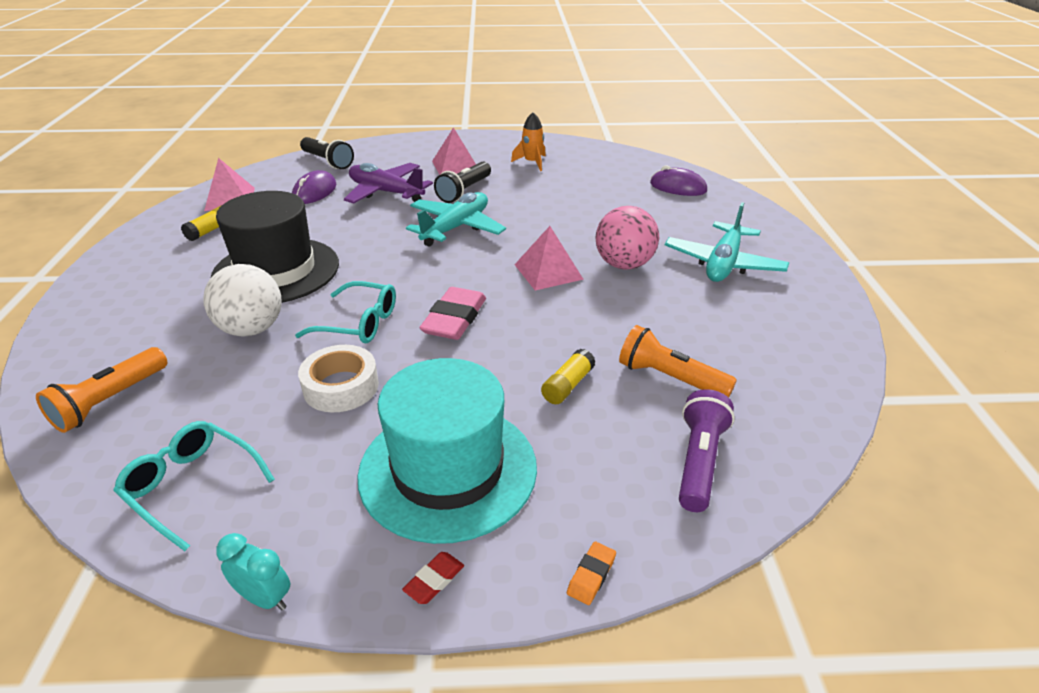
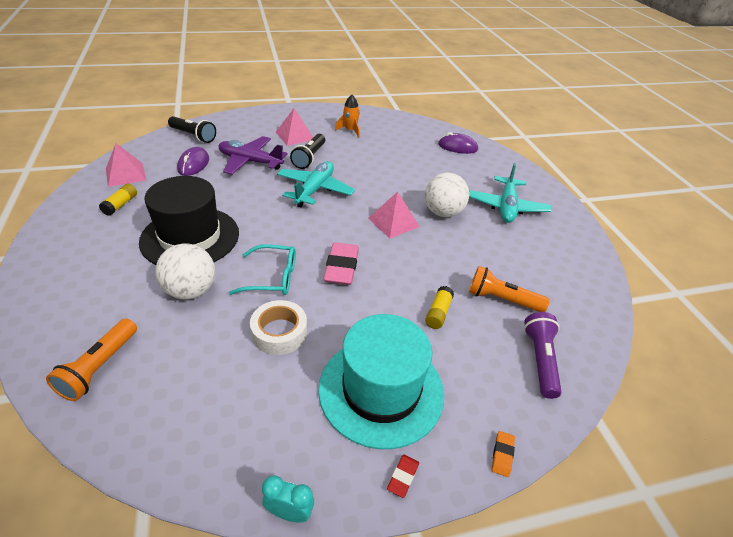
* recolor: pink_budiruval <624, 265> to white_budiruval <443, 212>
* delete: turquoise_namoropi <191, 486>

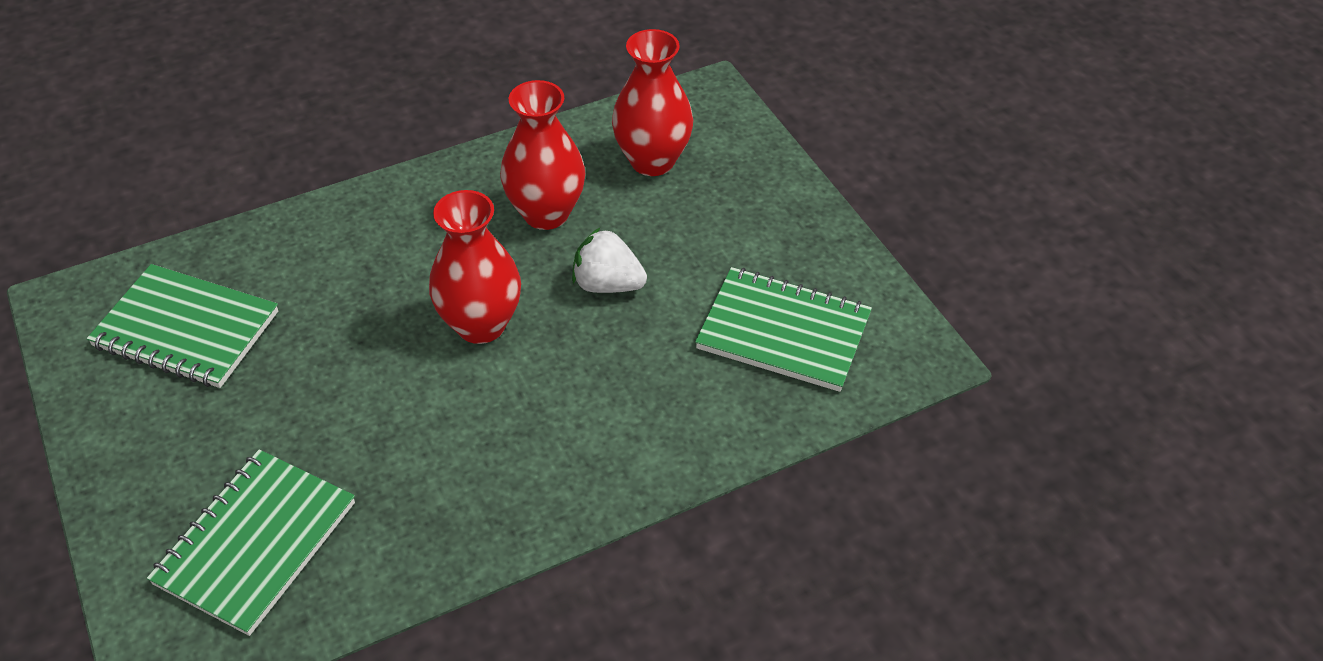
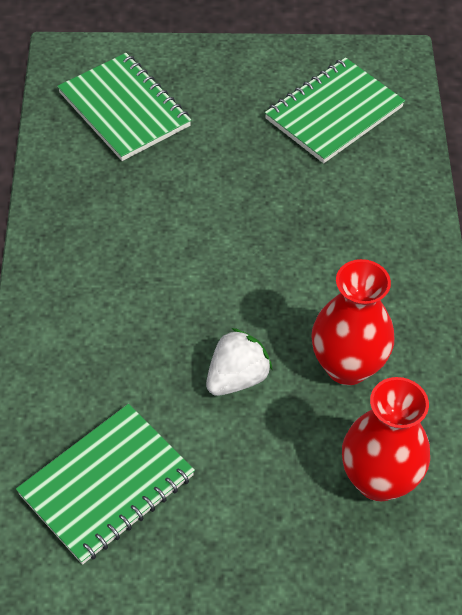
* delete: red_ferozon <481, 325>

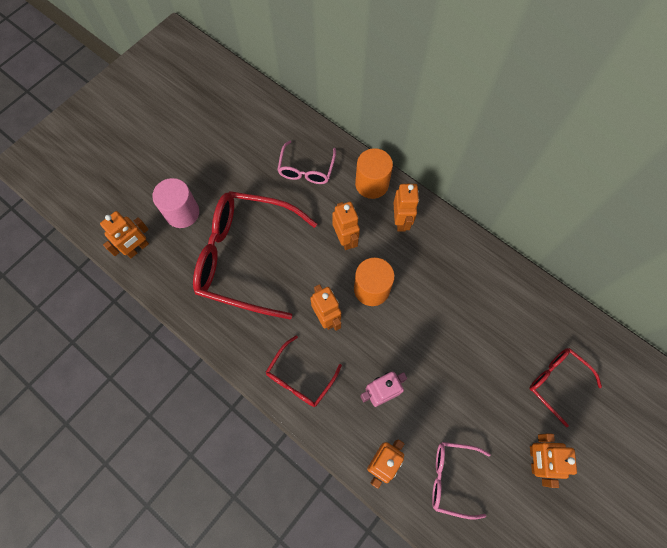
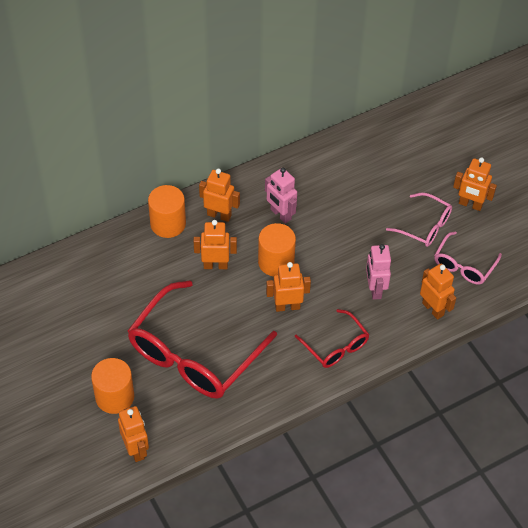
* move: pink_namoropi <306, 169> to <424, 226>
* recolor: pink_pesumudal <182, 213> to orange_pesumudal <114, 397>
* delete: red_namoropi <557, 382>
* insert: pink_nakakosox <280, 214>

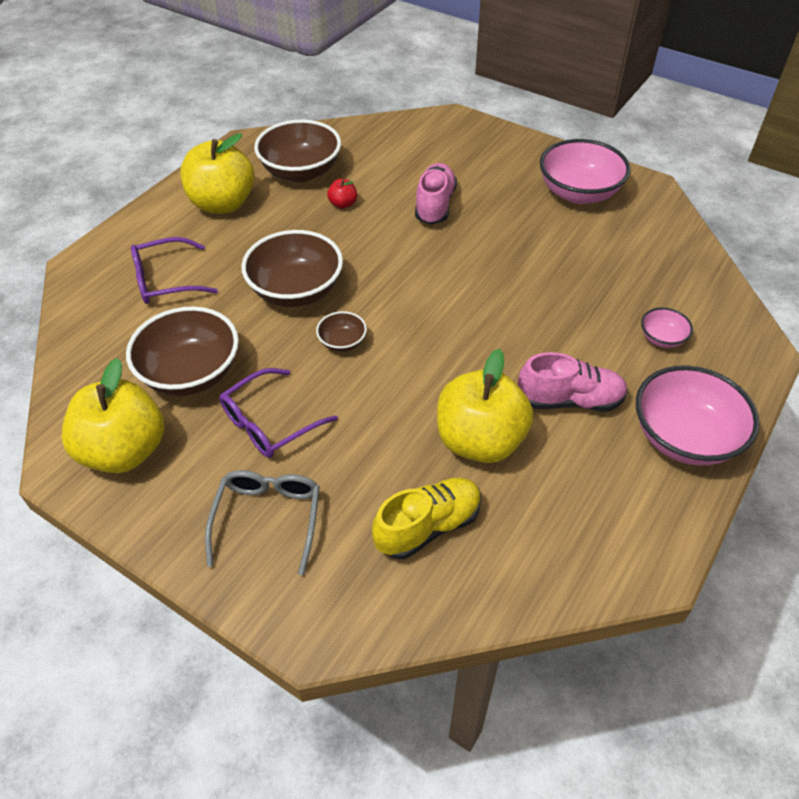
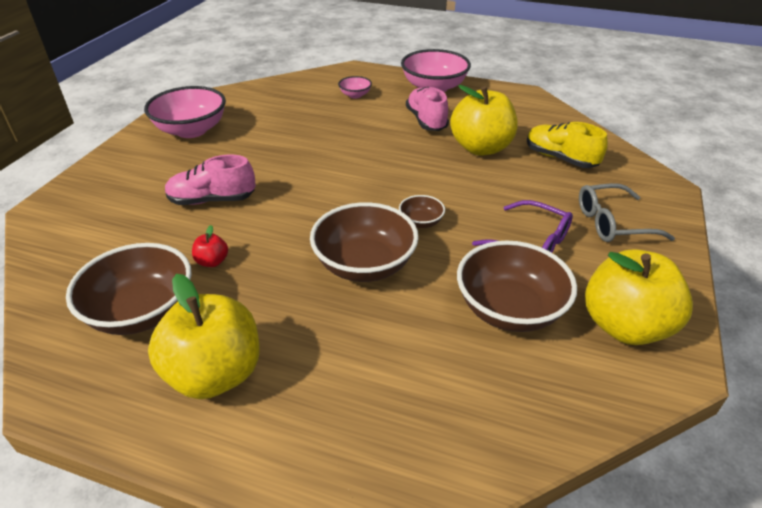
* delete: purple_namoropi <166, 280>

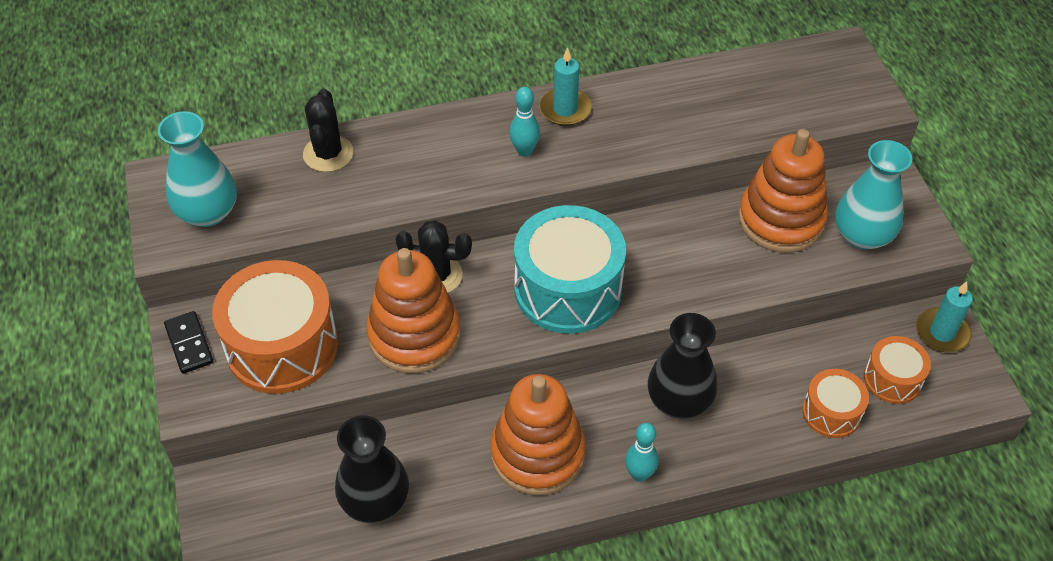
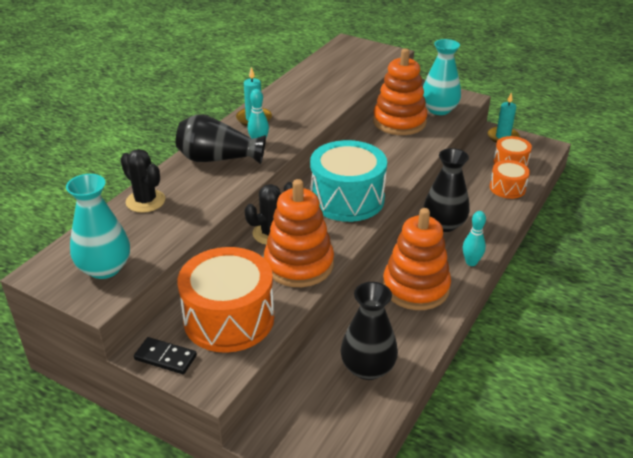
* insert: black_ferozon <218, 159>

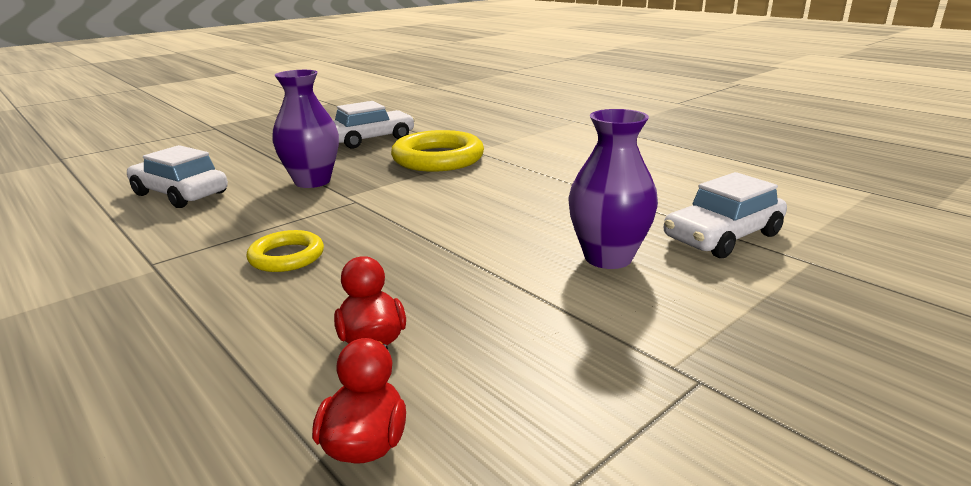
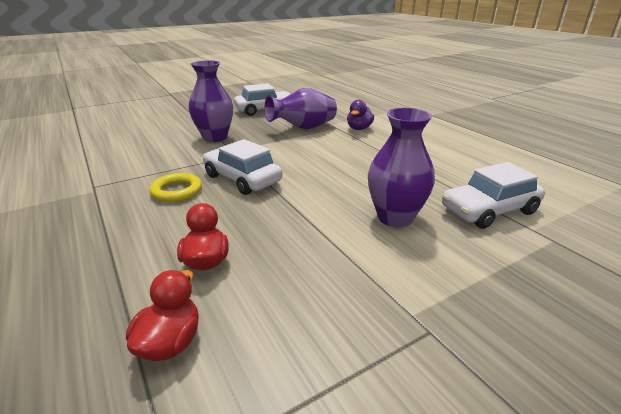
* replace: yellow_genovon <438, 158> to purple_ferozon <303, 128>
* move: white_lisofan <180, 194> to <242, 179>
* insert: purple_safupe <359, 128>

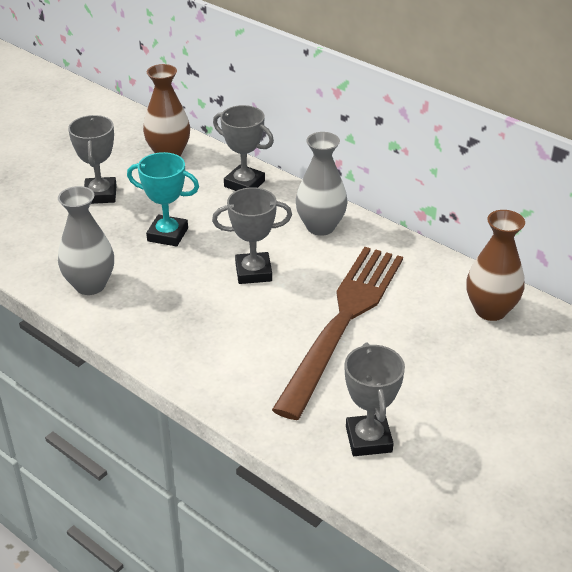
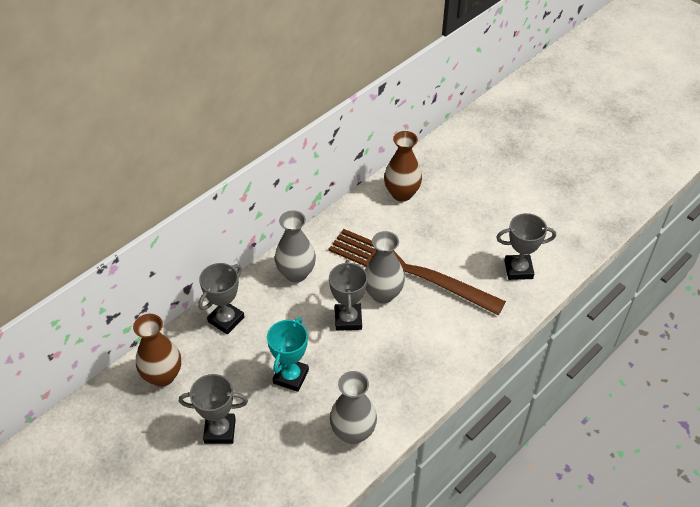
* insert: grey_ferozon <383, 294>

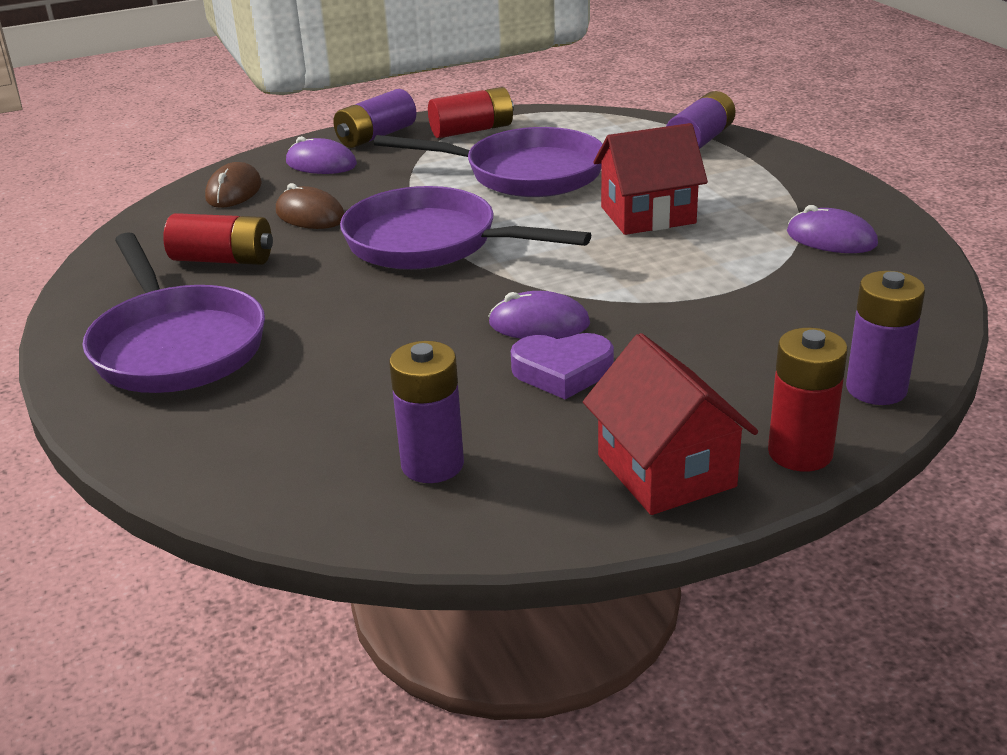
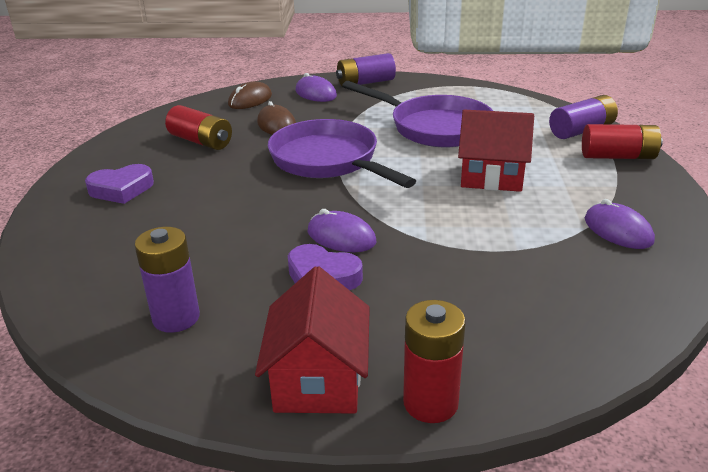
* move: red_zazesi <472, 130> to <618, 156>
* replace: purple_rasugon <176, 346> to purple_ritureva <121, 189>
* delete: purple_zazesi <876, 389>

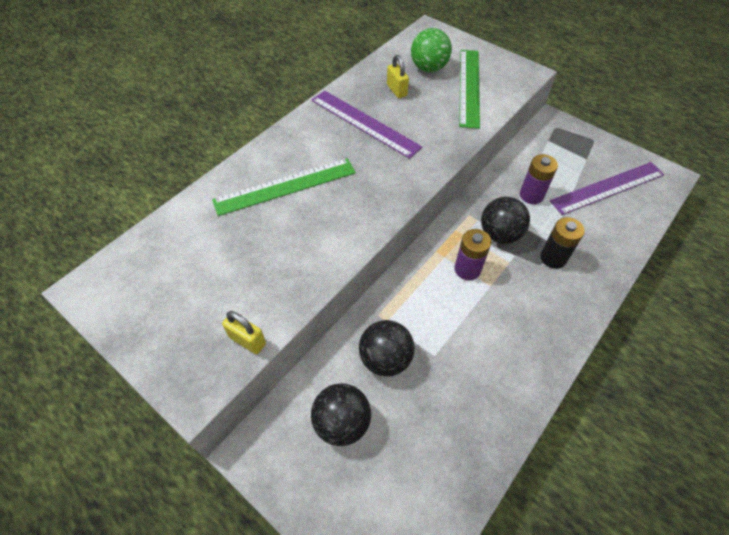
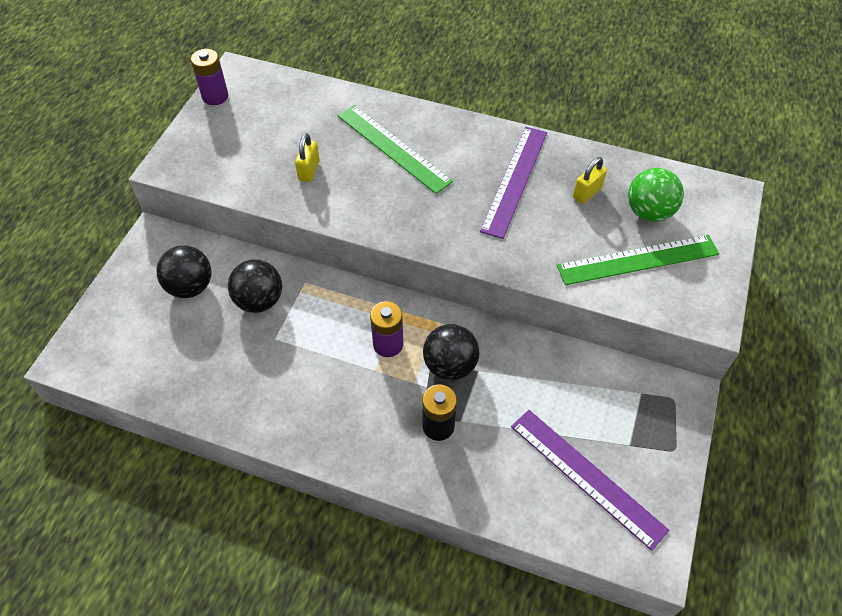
* move: purple_zazesi <531, 195> to <215, 96>
* move: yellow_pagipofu <247, 340> to <309, 171>

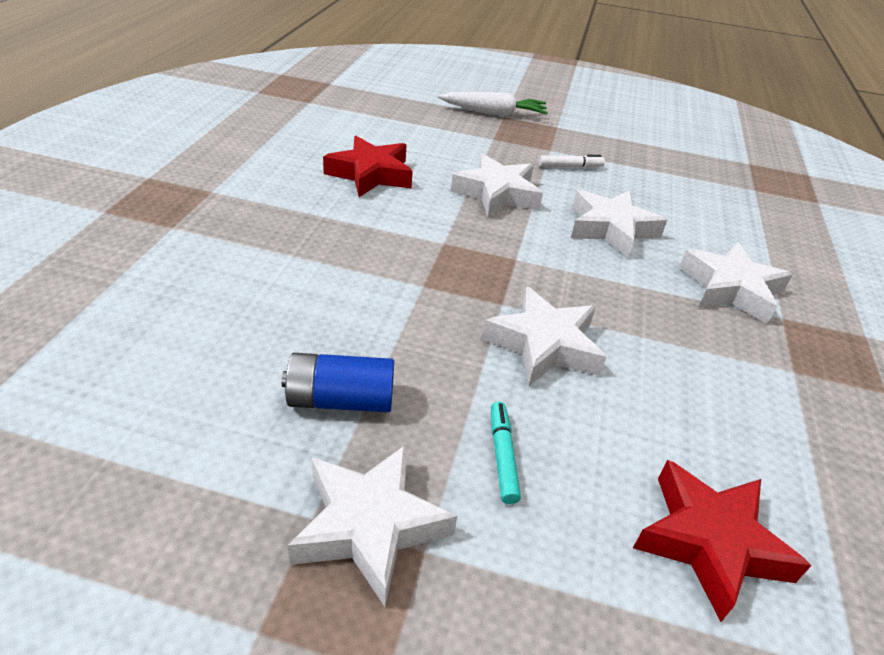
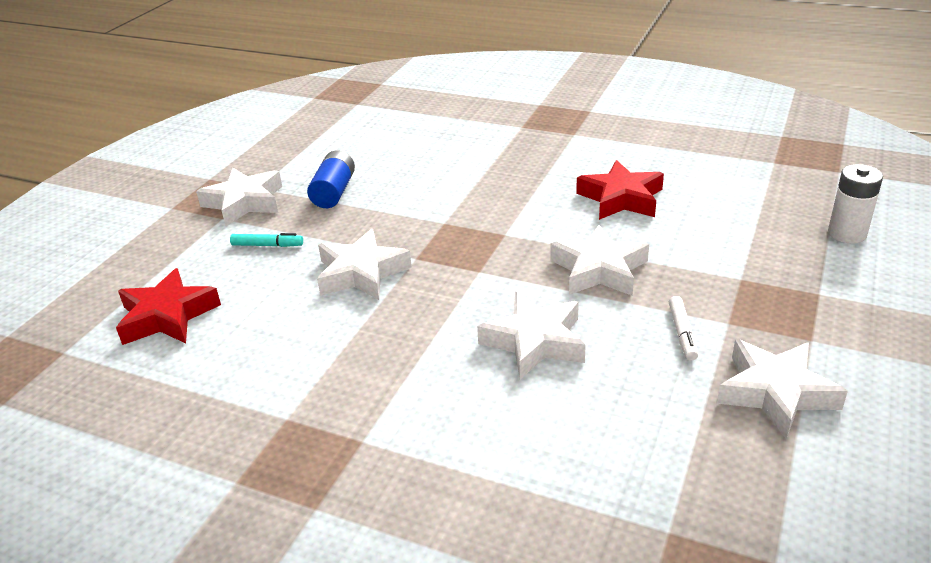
* delete: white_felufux <494, 113>
* move: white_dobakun <731, 289> to <775, 393>
* insert: white_zazesi <847, 233>

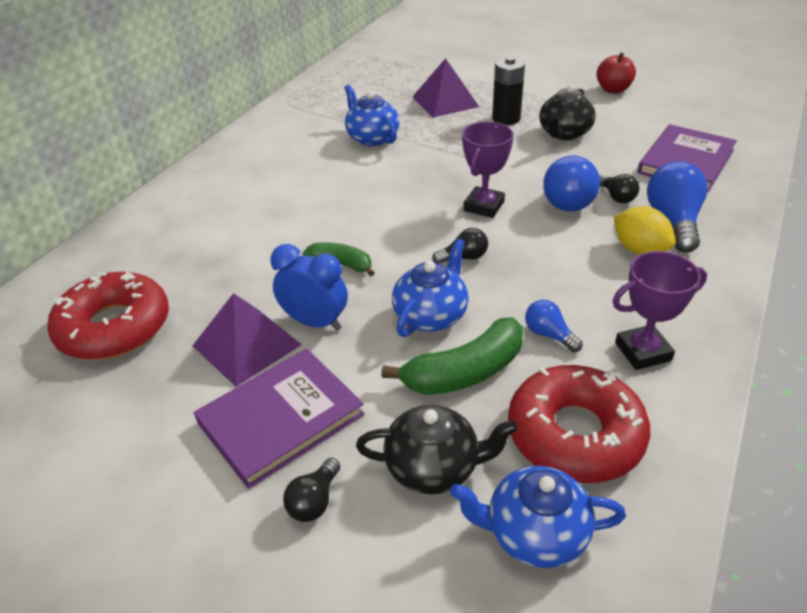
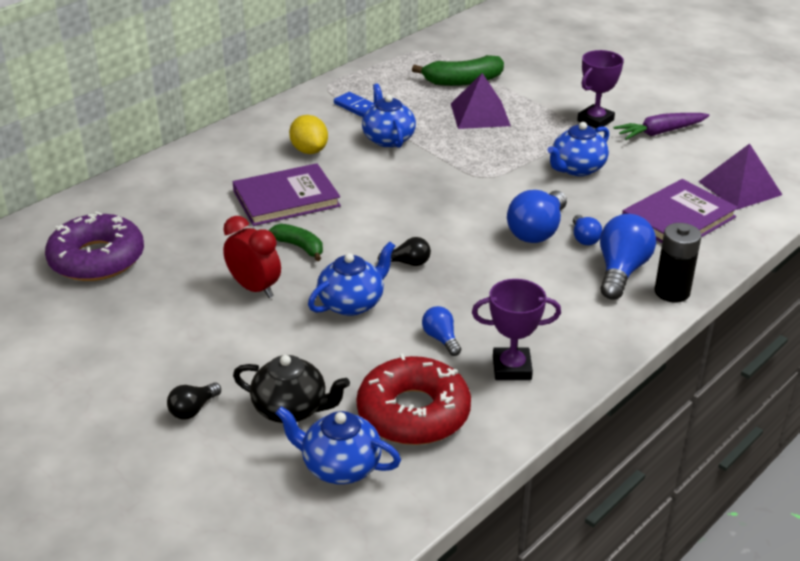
* replace: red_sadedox <613, 90> to purple_felufux <660, 132>
* move: black_zazesi <506, 119> to <672, 292>
* recolor: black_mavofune <564, 133> to blue_mavofune <577, 169>
* move: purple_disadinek <483, 206> to <595, 120>
* recolor: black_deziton <616, 197> to blue_deziton <584, 238>
* move: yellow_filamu <639, 250> to <309, 150>
* recolor: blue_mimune <315, 322> to red_mimune <255, 288>
* recolor: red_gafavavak <114, 327> to purple_gafavavak <97, 259>
* move: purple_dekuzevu <246, 345> to <740, 188>
* move: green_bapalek <465, 372> to <462, 81>
* move: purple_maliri <281, 419> to <286, 199>
* insert: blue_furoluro <357, 107>

